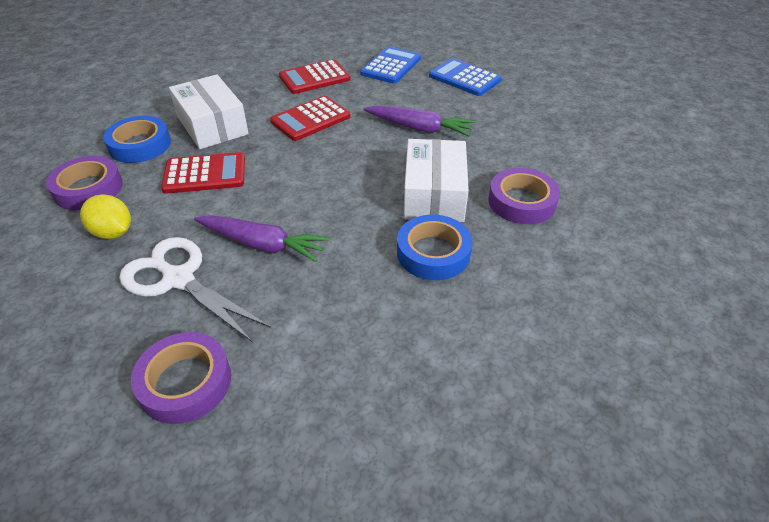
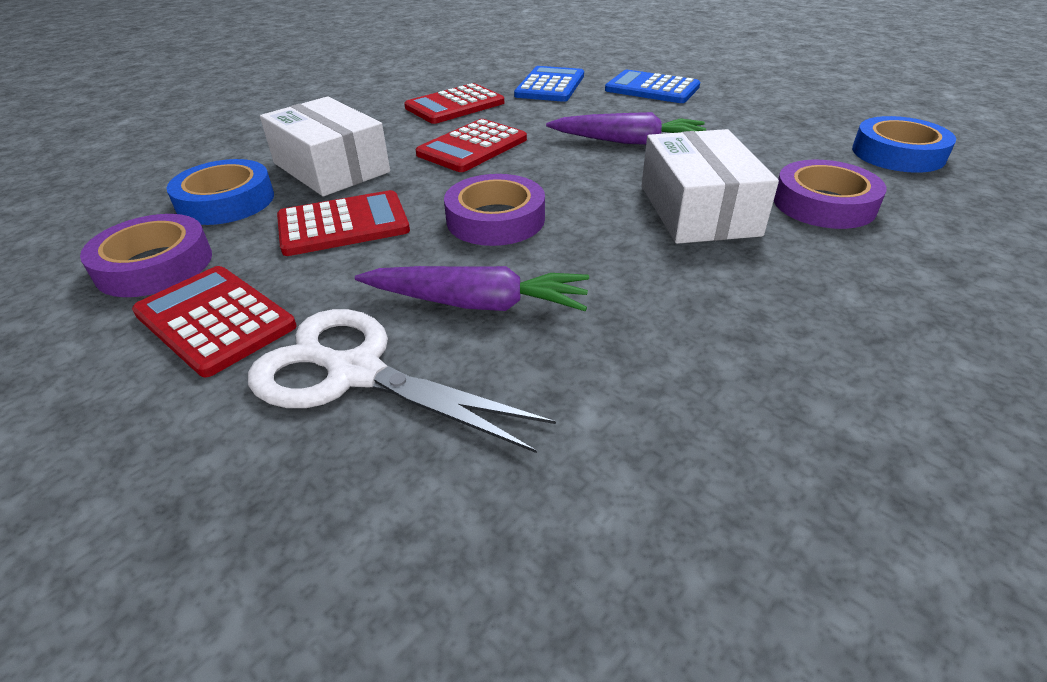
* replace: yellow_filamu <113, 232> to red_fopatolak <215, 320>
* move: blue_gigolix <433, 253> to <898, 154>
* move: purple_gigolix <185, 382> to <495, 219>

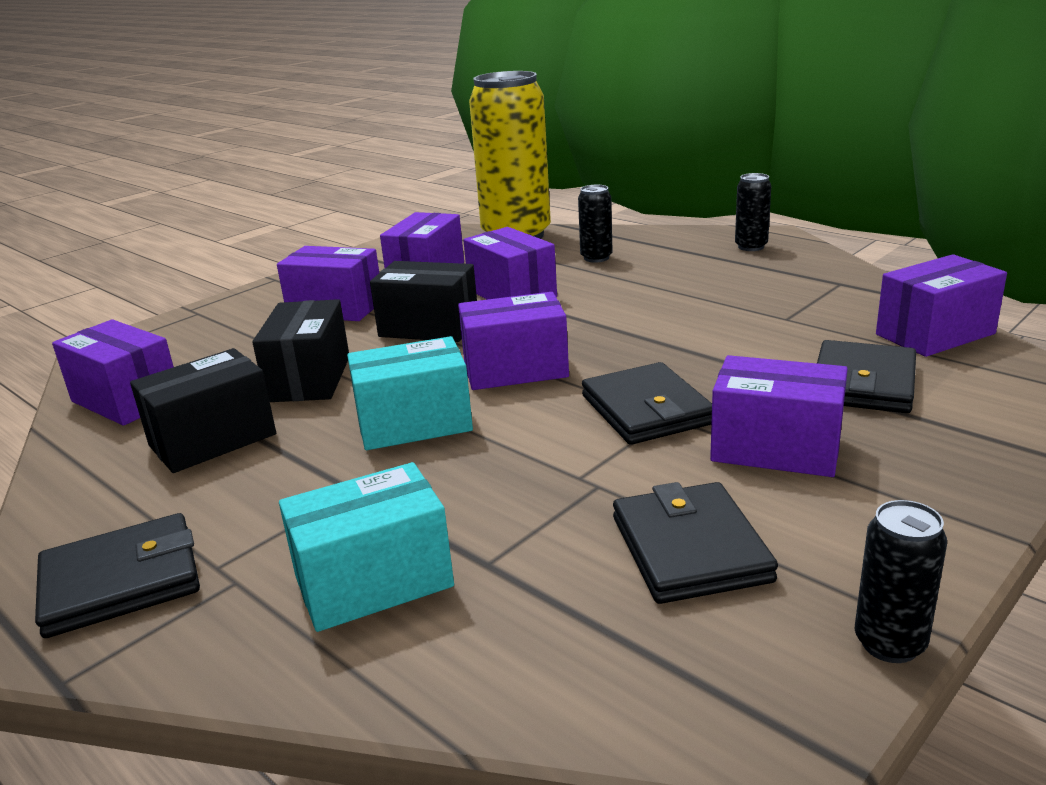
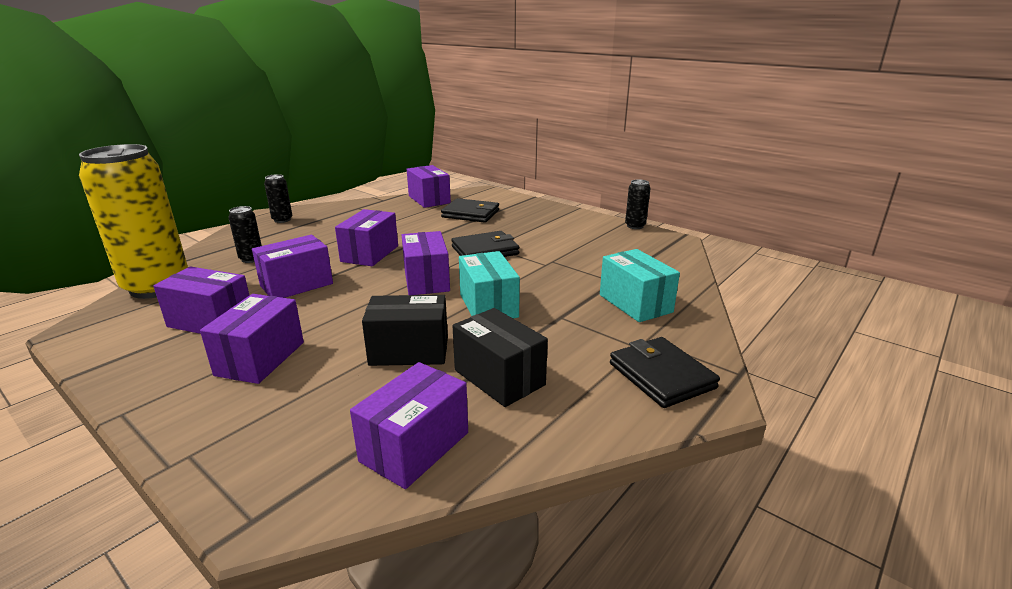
* delete: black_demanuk <429, 328>
* move: purple_demanuk <775, 449> to <370, 254>
* delete: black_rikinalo <690, 549>

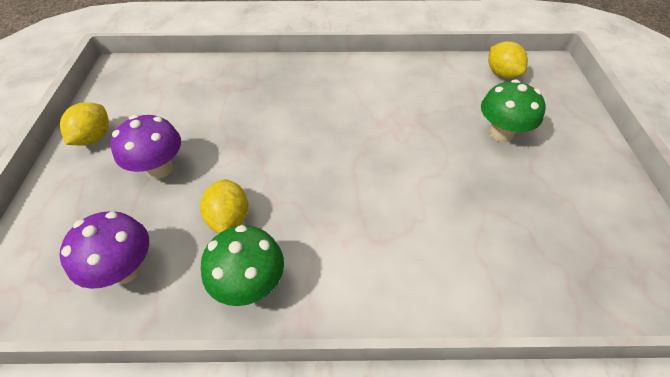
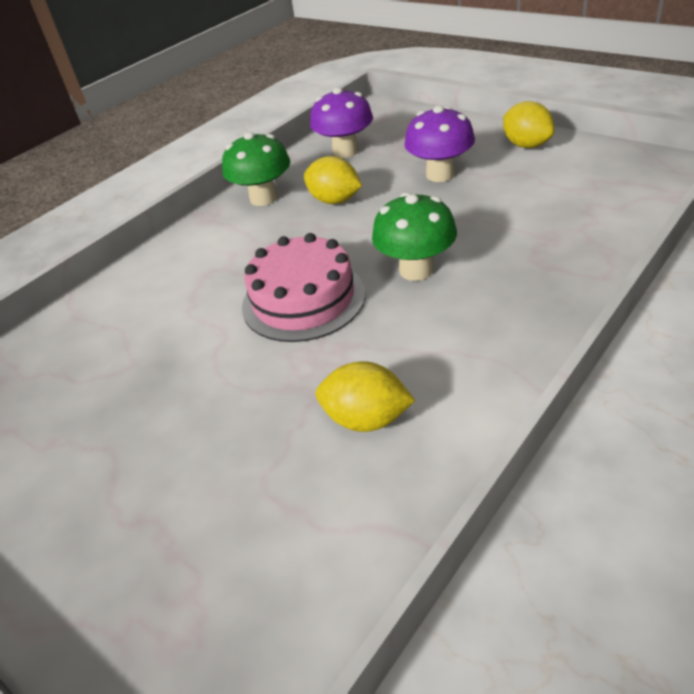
* move: yellow_filamu <501, 74> to <366, 419>
* move: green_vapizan <501, 133> to <416, 270>
* insert: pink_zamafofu <303, 299>

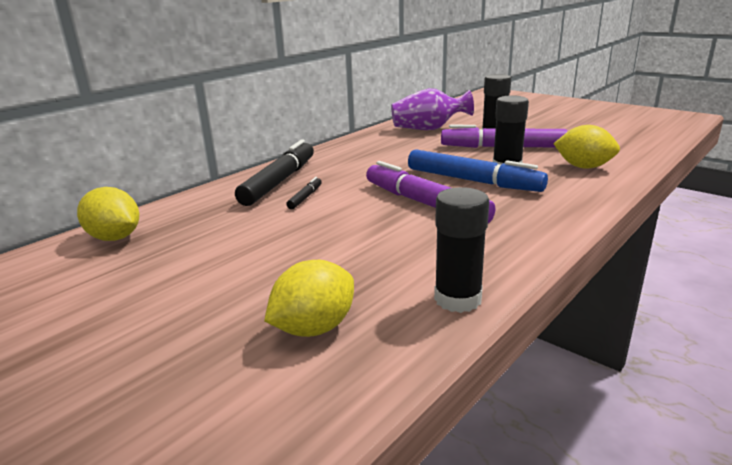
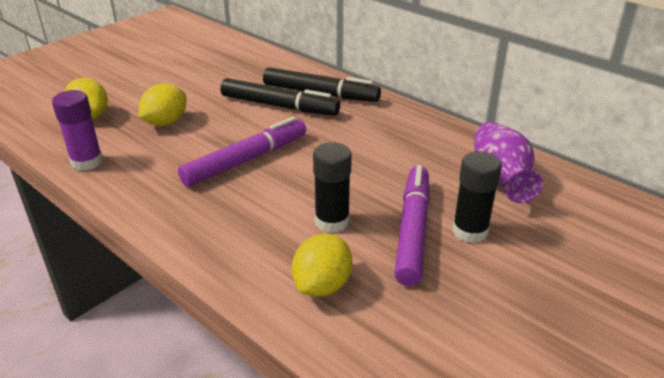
* delete: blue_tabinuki <473, 181>
* resize: black_tabinuki <305, 197> = <279, 106> x2.30
* move: yellow_filamu <115, 238> to <166, 122>
* recolor: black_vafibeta <457, 299> to purple_vafibeta <87, 162>

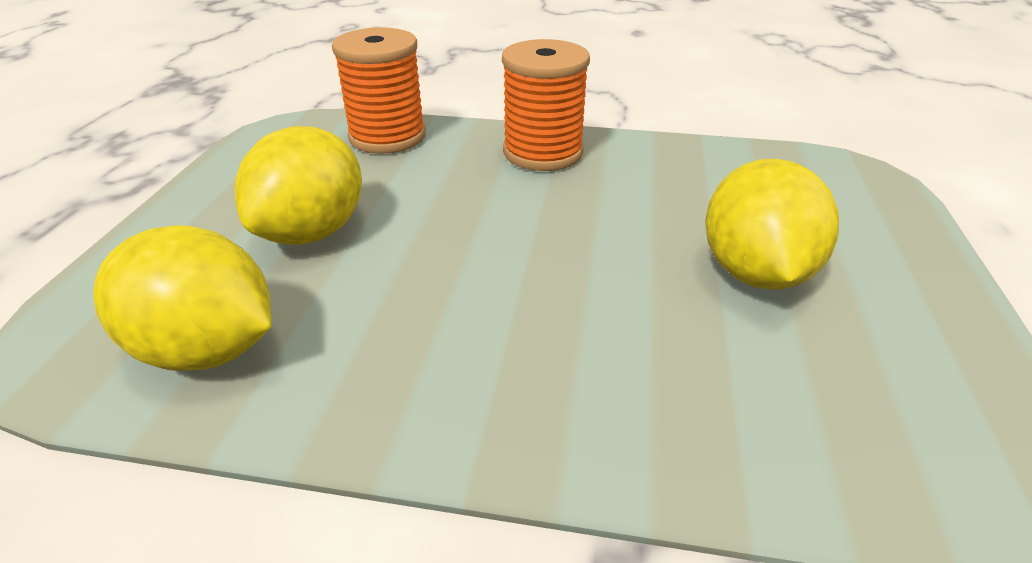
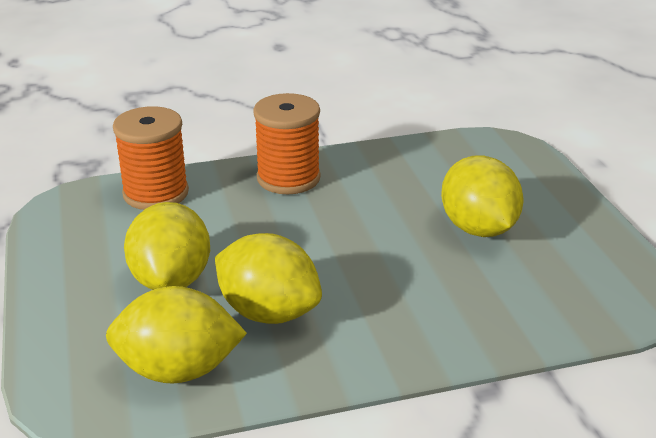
* insert: yellow_filamu <268, 312>

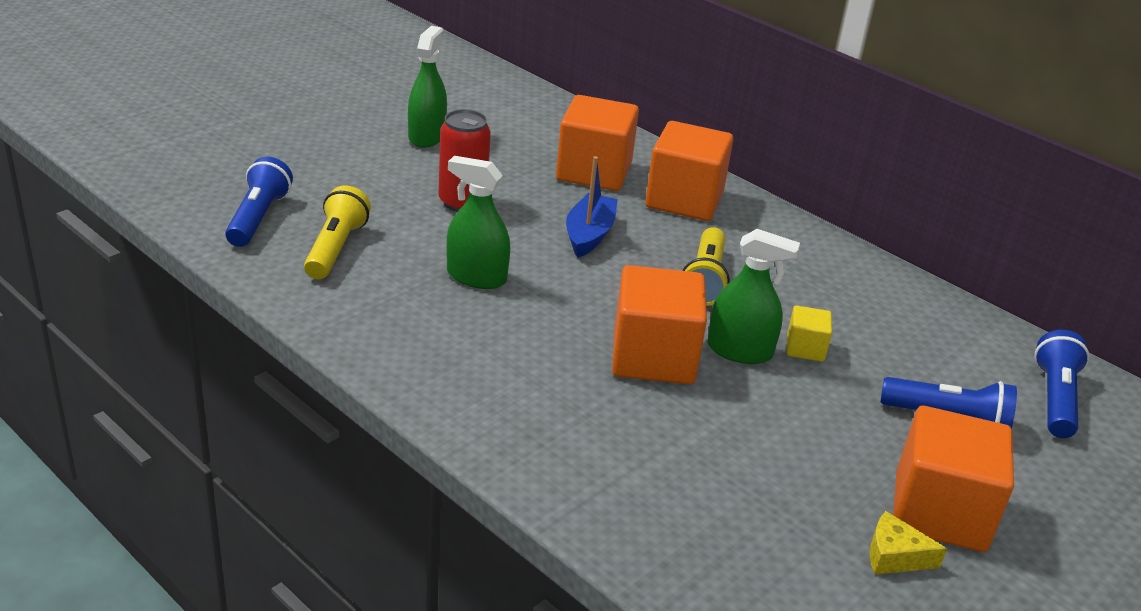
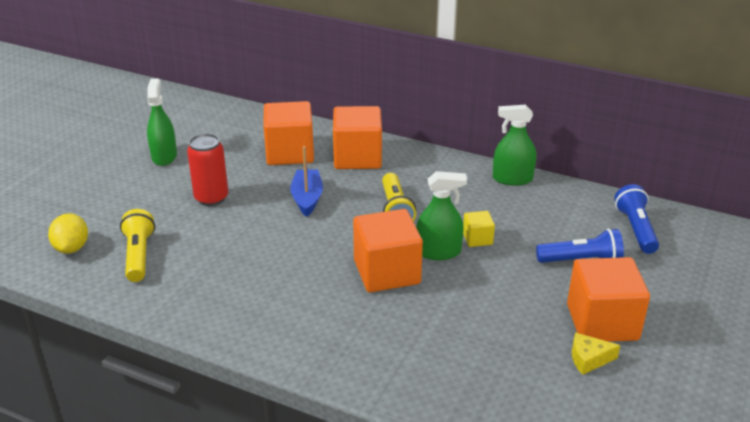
* move: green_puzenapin <476, 277> to <512, 179>
* replace: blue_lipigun <258, 217> to yellow_filamu <72, 248>

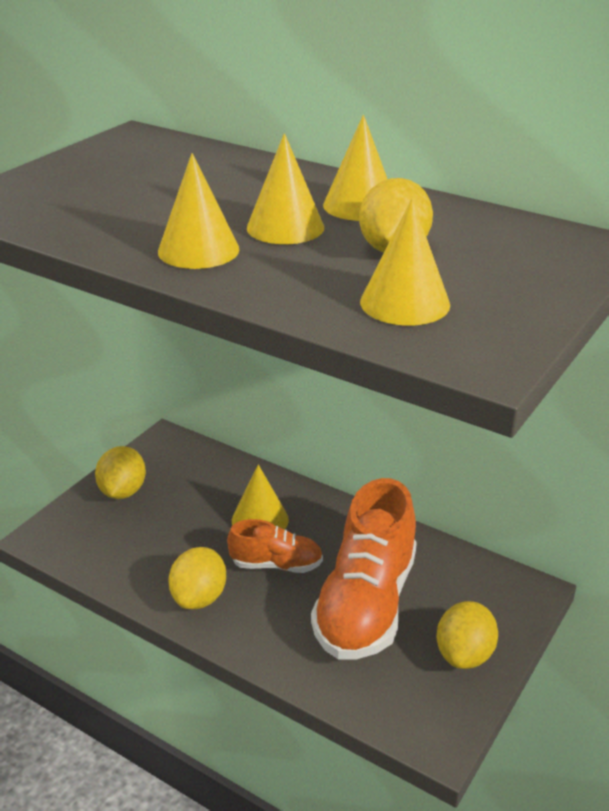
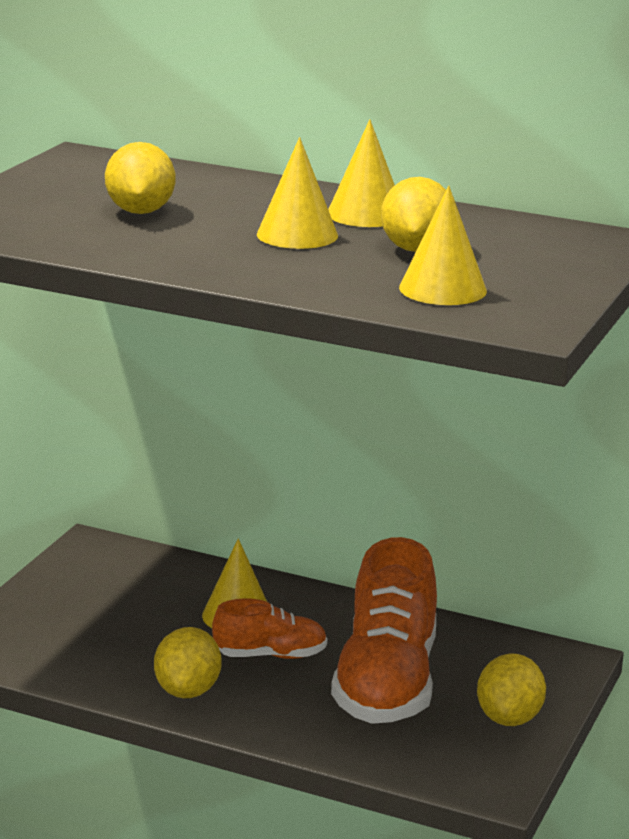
* delete: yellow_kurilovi <198, 250>
* move: yellow_filamu <123, 491> to <140, 212>

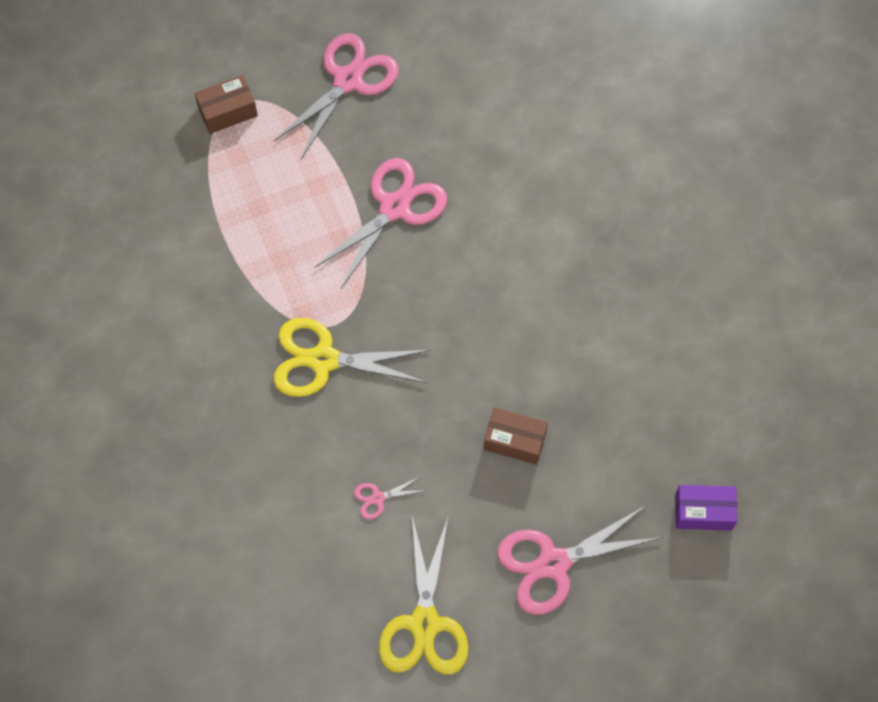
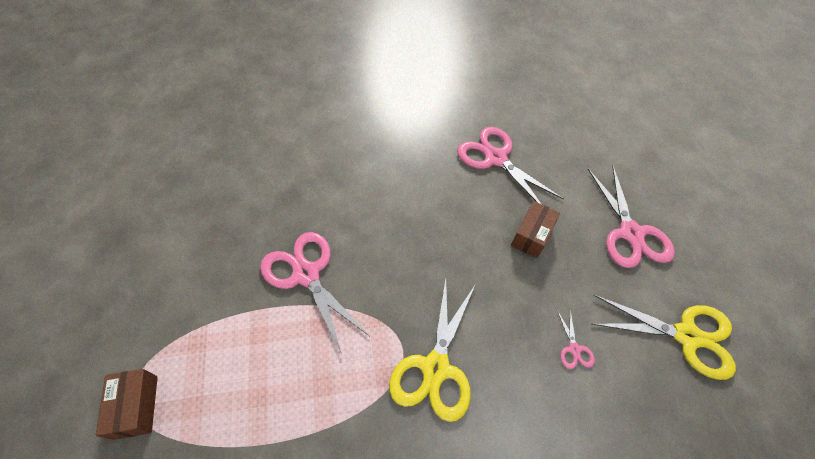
* move: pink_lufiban <348, 80> to <495, 158>
* delete: purple_demanuk <703, 512>

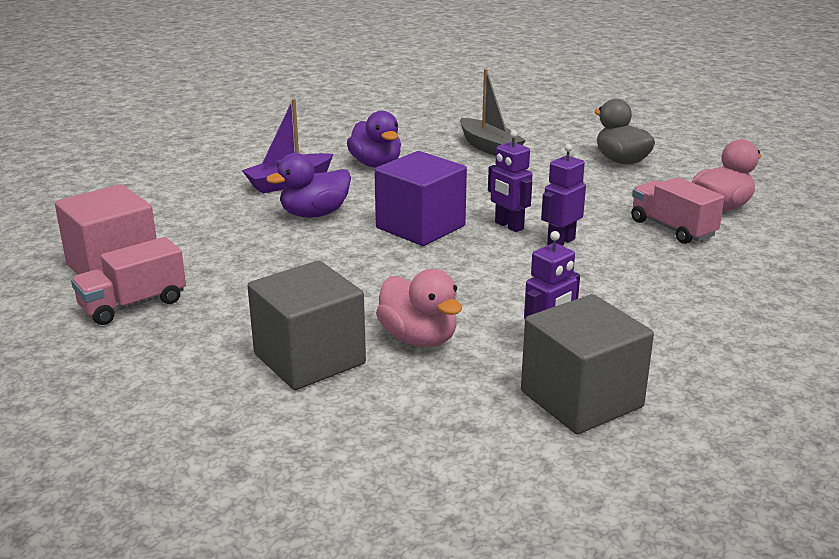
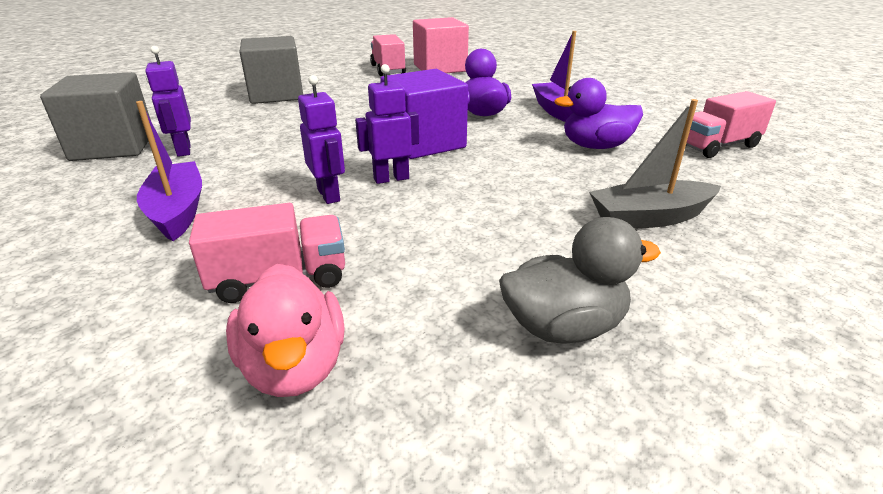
* delete: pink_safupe <418, 339>
* insert: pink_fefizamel <717, 146>
* insert: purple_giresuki <178, 211>

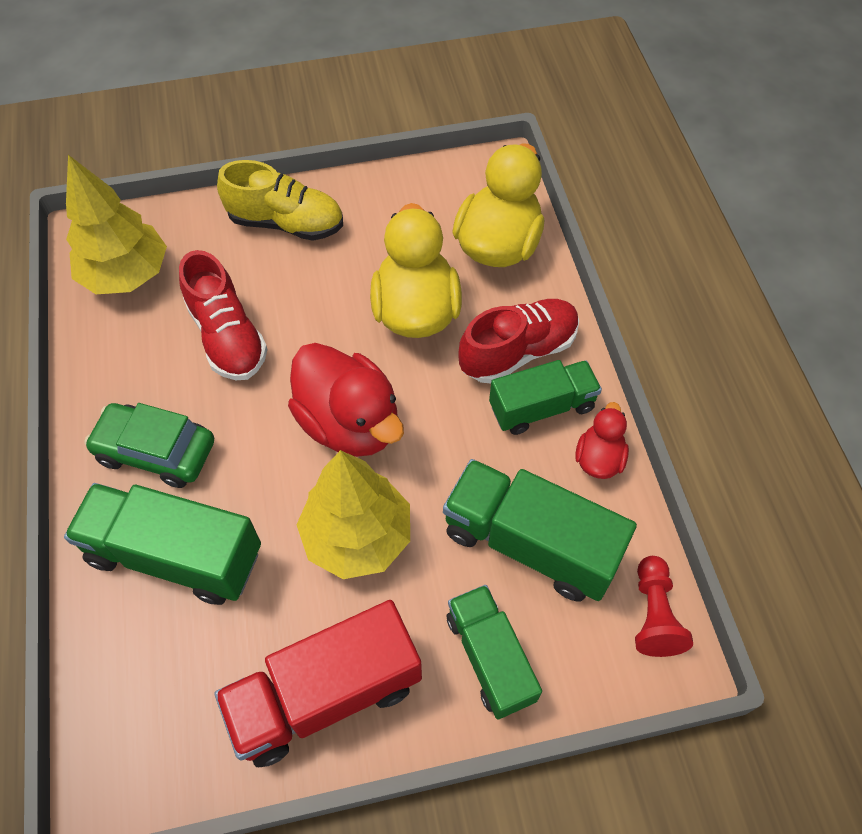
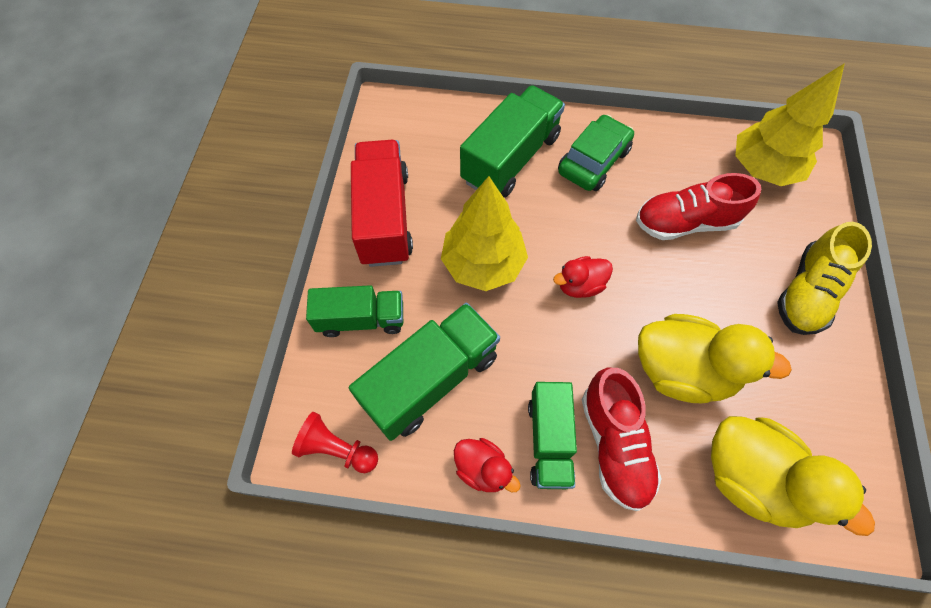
* resize: red_safupe <349, 423> = <580, 285> x0.52

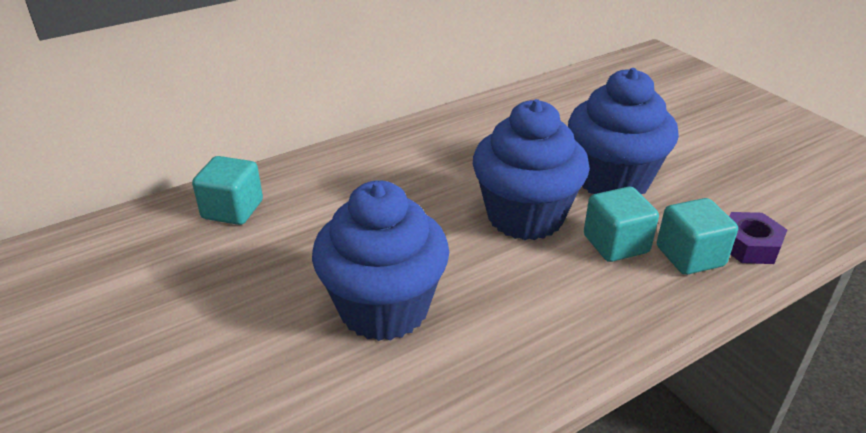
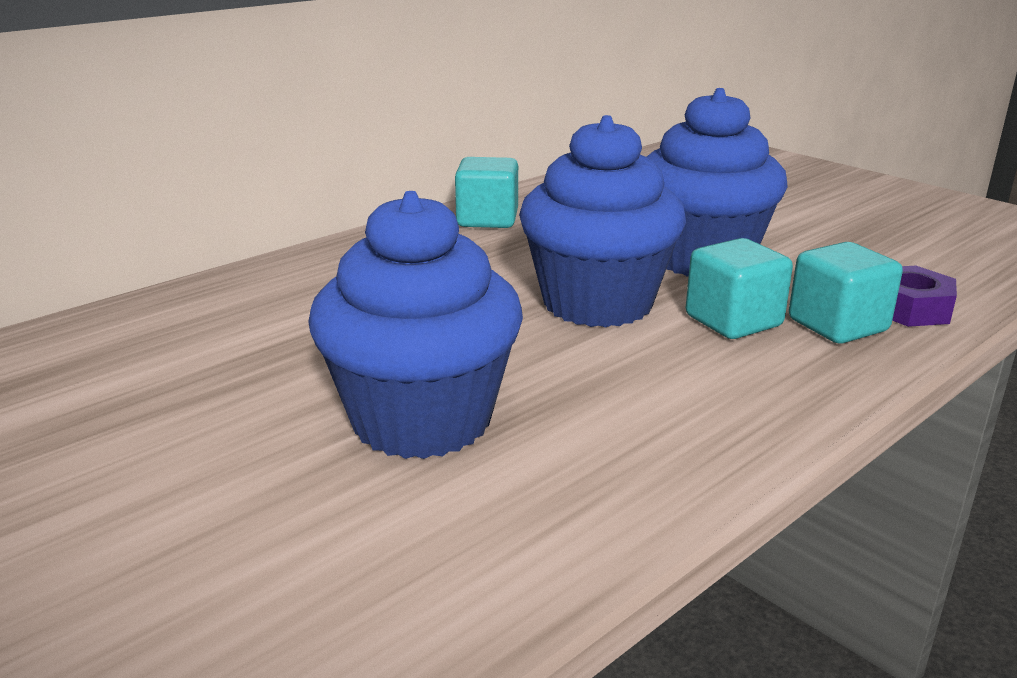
* move: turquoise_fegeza <232, 210> to <487, 219>

